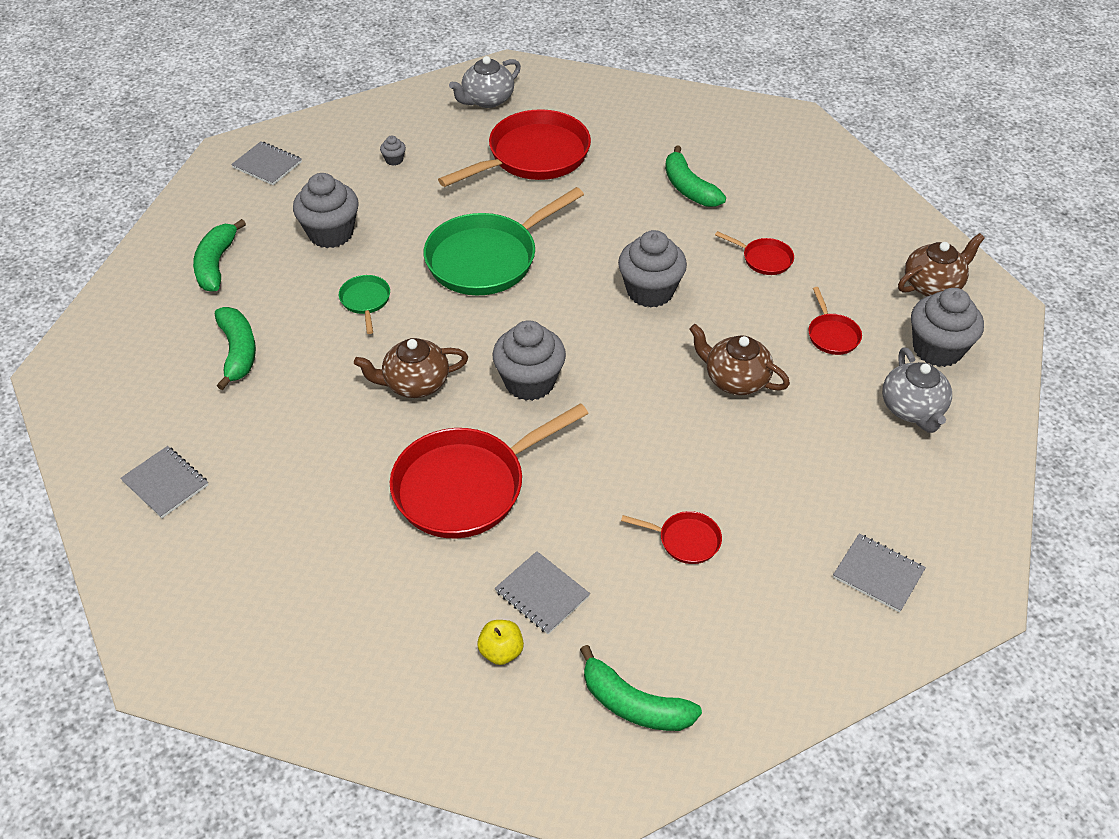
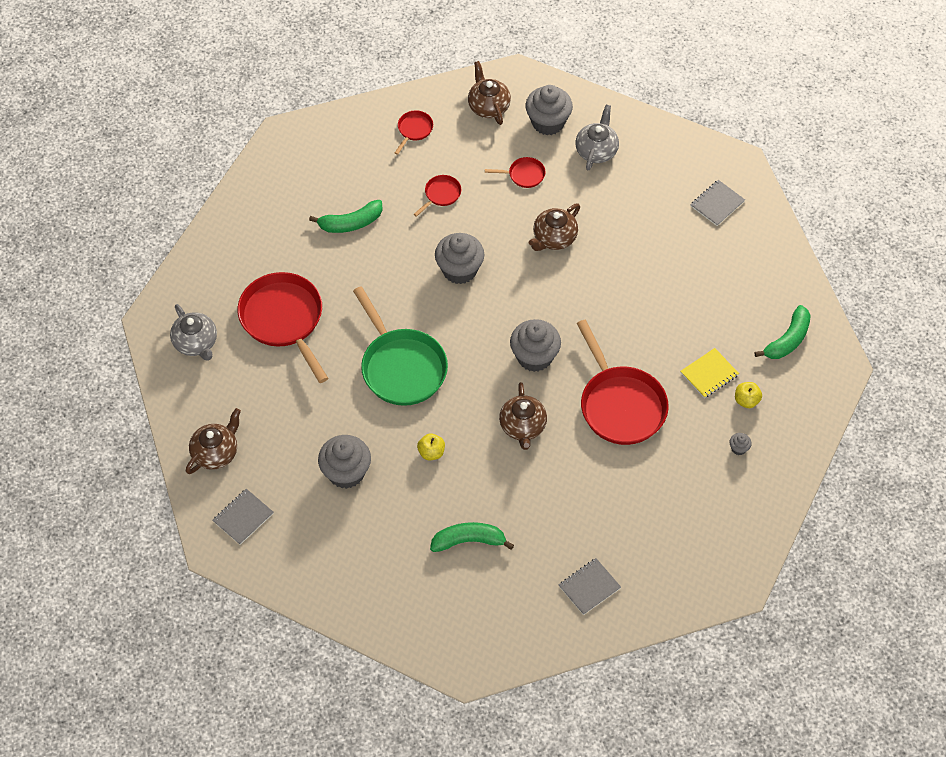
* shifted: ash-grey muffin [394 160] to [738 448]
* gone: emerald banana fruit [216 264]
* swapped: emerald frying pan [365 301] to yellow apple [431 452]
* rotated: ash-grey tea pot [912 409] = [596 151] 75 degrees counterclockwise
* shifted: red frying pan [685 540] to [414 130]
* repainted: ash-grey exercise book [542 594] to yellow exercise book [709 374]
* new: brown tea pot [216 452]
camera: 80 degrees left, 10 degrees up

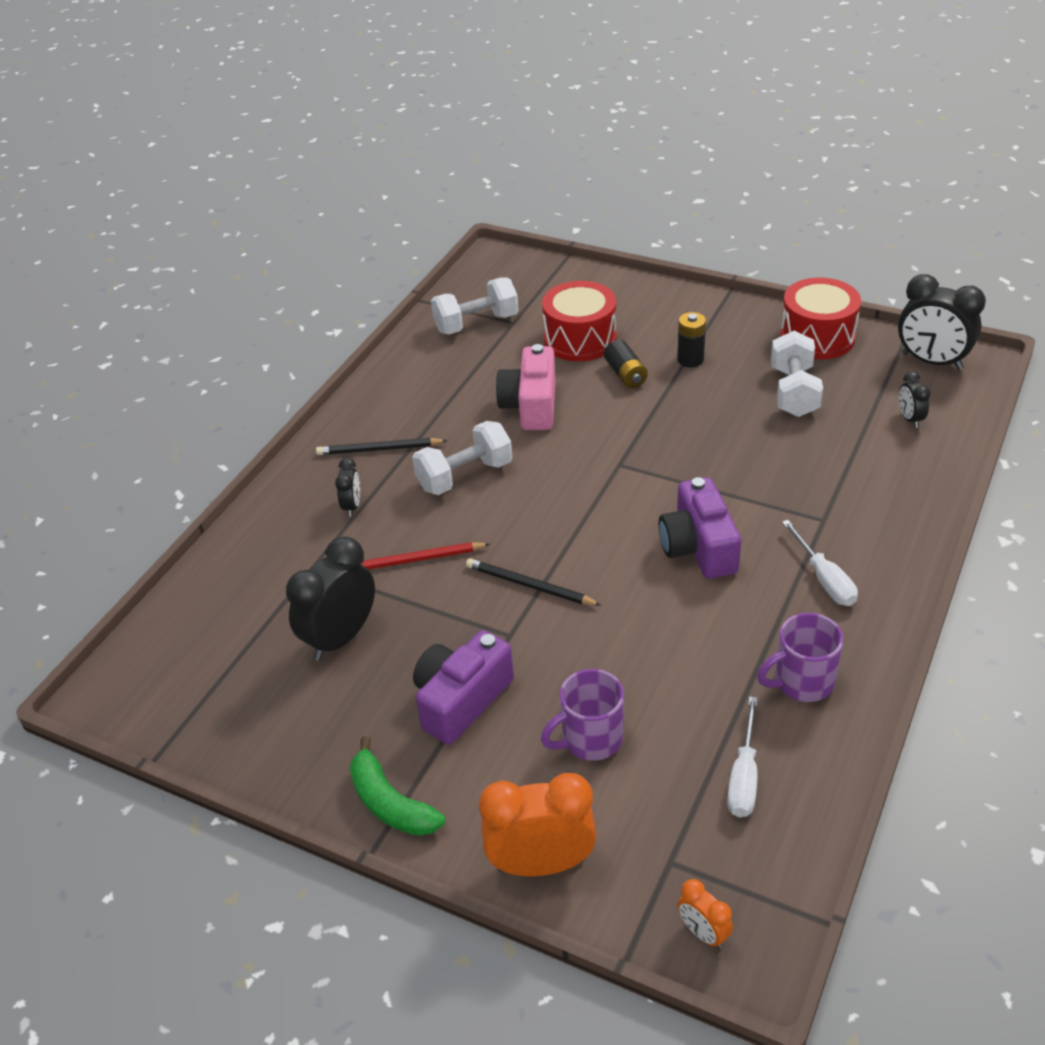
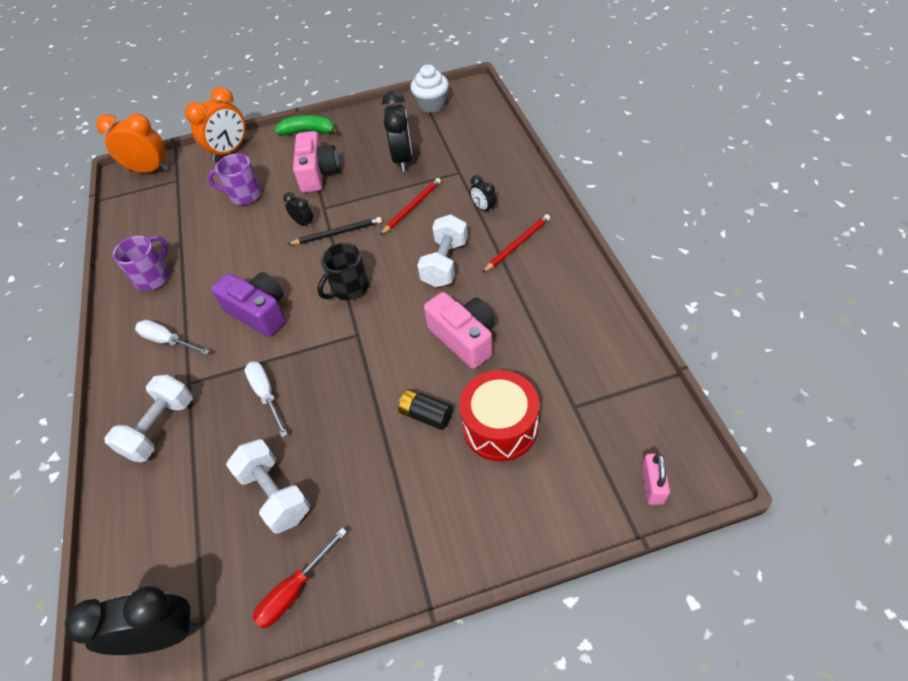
* shifted: pure white hand weight [476 323] to [160 427]
* swapped: red toy drum [817 337] to red screwdriver [294 590]
* gone: black AA battery [690 360]
* shifted: black alarm clock [909 419] to [303 223]
* repainted: black pencil [379 449] to red pencil [517 244]
* repainted: violet photo camera [461 700] to rose-pink photo camera [318 173]
* rotated: violet mug [590 739] = [244 195] 105 degrees counterclockwise
* shifted: pure white screwdriver [744 776] to [266 395]
* scaled: orange-coloured alarm clock [703 933] = [149 170] x1.99
* new: pure white muffin [431 105]
* new: black mug [349 288]
* new: rose-pink padlock [652 485]
camera: 140 degrees right, 10 degrees up

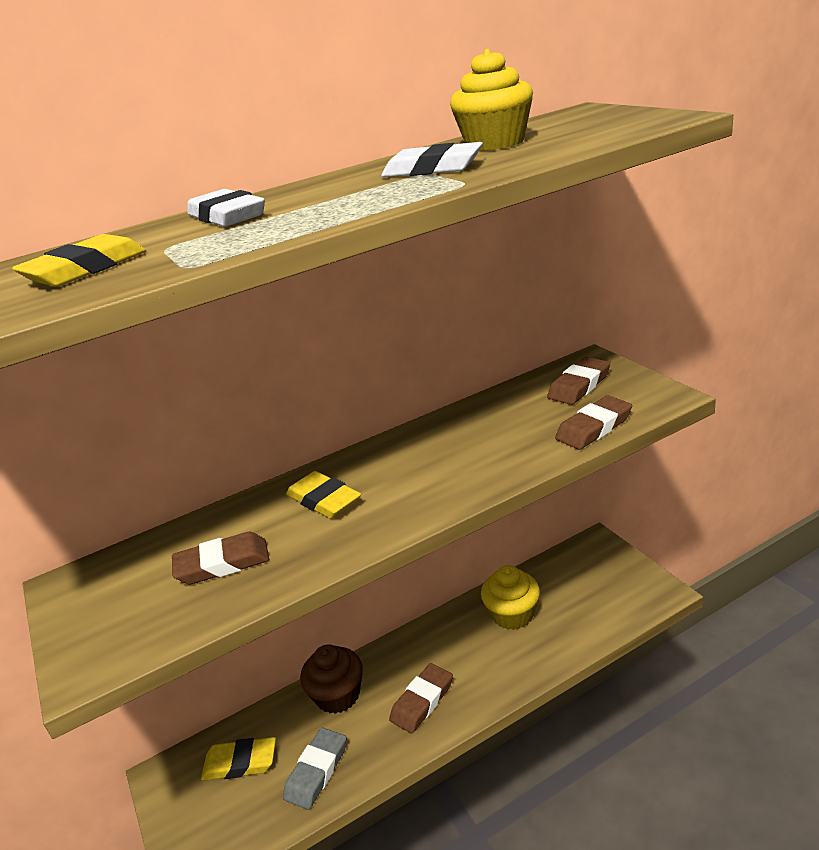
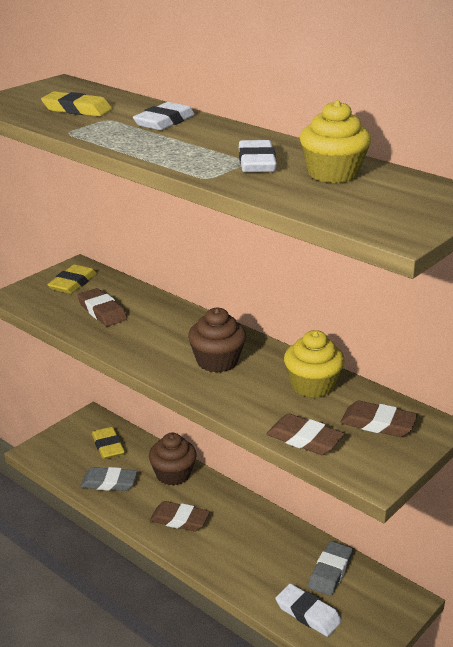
* shifted: yellow gum eraser [324 500] to [73 283]
* shifted: yellow muffin [512 614] to [312 385]
* new: brown muffin [217 361]
* new: ash-grey gum eraser [330 571]
* new: pure white gum eraser [308 613]
camera: 65 degrees right, 0 degrees up

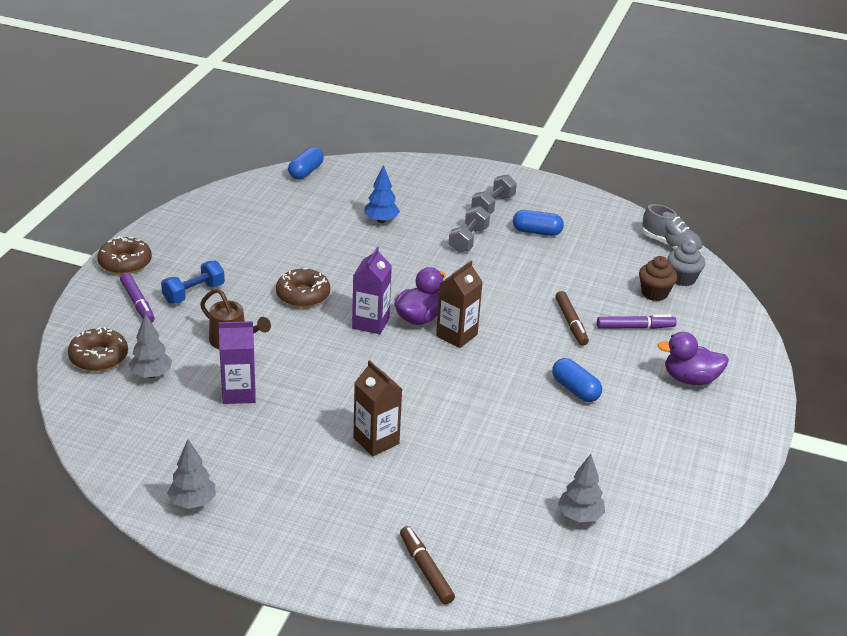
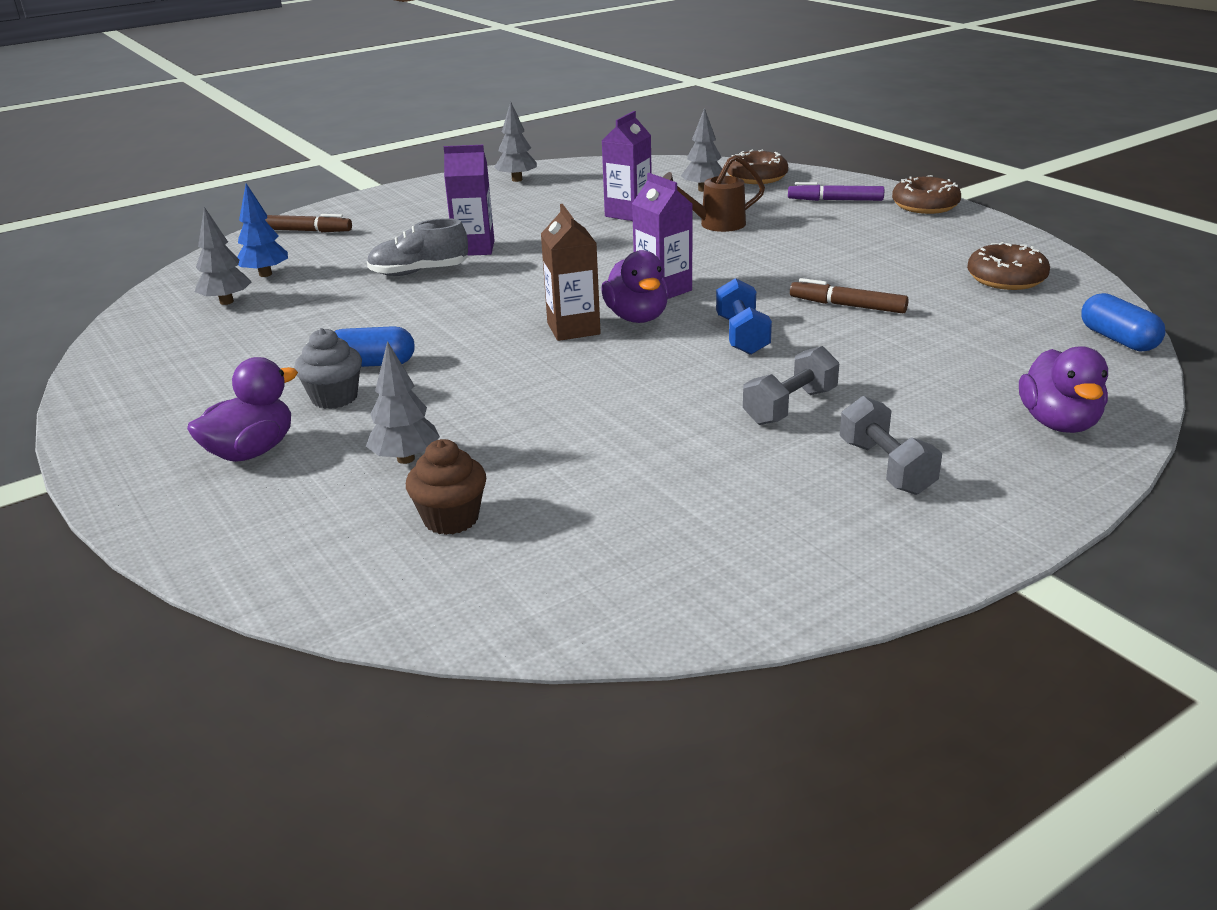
* shifted: cobalt fir tree [381 220] to [265 274]
* shifted: ash-grey shoe [670 245] to [419 272]
* rotated: ash-grey hand weight [468 240] = [790 407] 75 degrees clockwise
* gone: cobalt capsule [537 232]
* shifted: ash-grey muffin [682 278] to [334 398]
* shifted: cobalt hand weight [194 293] to [742 336]
* shifted: brown glazed donut [303 295] to [1006 278]
* shifted: brown marker pen [571 323] to [847 306]
* swapped: violet marker pen [635 327] to ash-grey fir tree [405 459]
* repainted: brown carton [376 441] to violet carton [474 248]
* new: violet rubber duck [1058 423]
camera: 130 degrees right, 5 degrees down

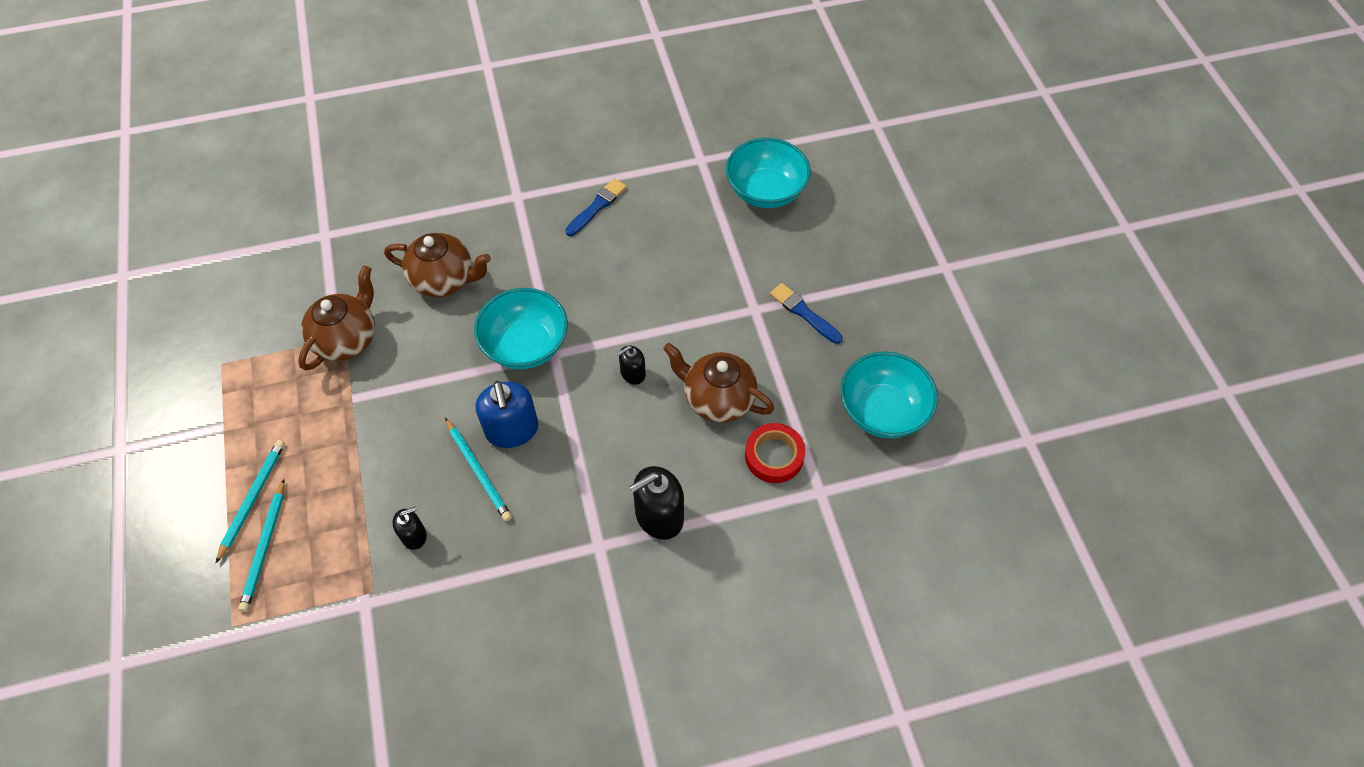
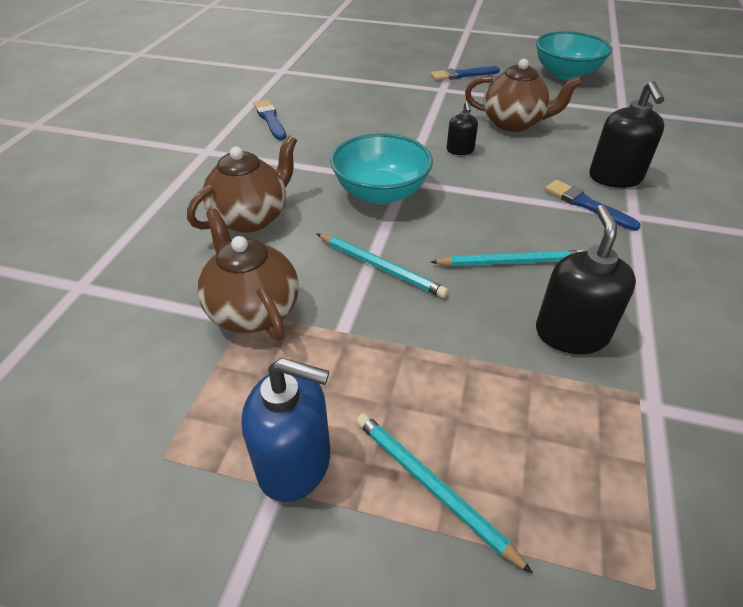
* gone: teal bowl [765 191]
* rotated: brown tea pot [717 399] = [514 123] 135 degrees counterclockwise
* shifted: cobalt soap pump [512 430] to [295 463]
* gone: red roll of tape [774 456]
* shifted: teal pencil [265 547] to [381 267]
* scaled: black soap pump [414 535] = [571 333] x1.80
* new: cobalt paintbrush [587 205]
camera: 60 degrees left, 15 degrees down

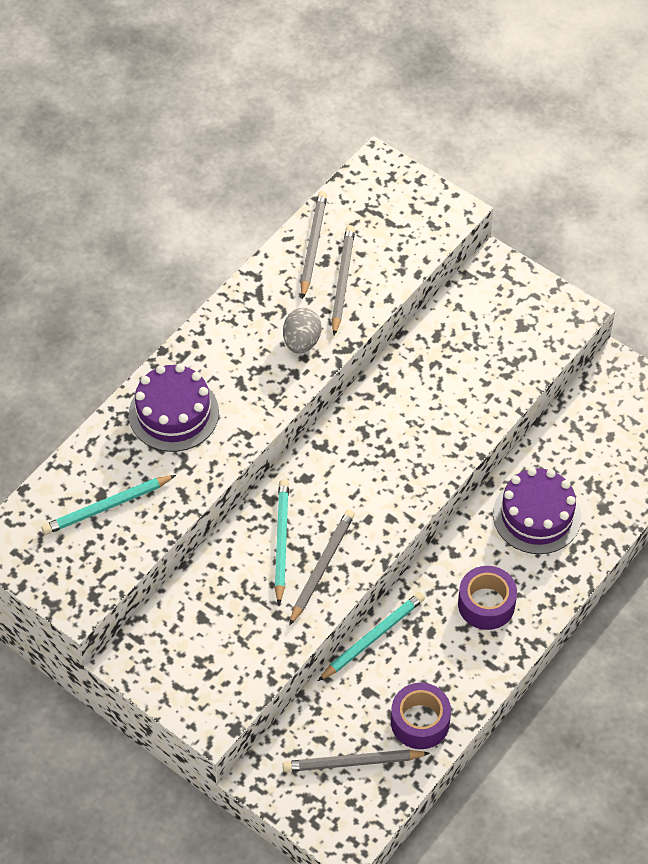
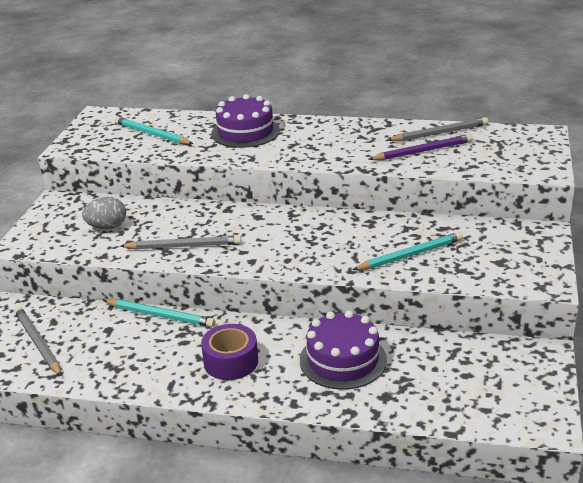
* repainted: ash-grey pencil [342 281] to violet pencil [423 151]
* shifted: ash-grey toy egg [301 342] to [107 227]
* shifted: teal pencil [281 541] to [410 255]
* gone: violet roll of tape [420 722]
camera: 65 degrees right, 25 degrees down

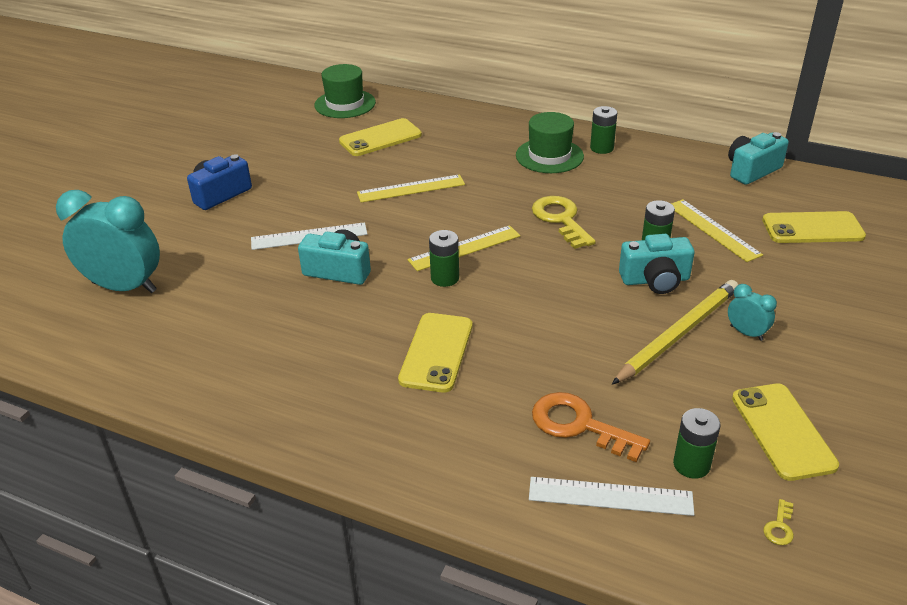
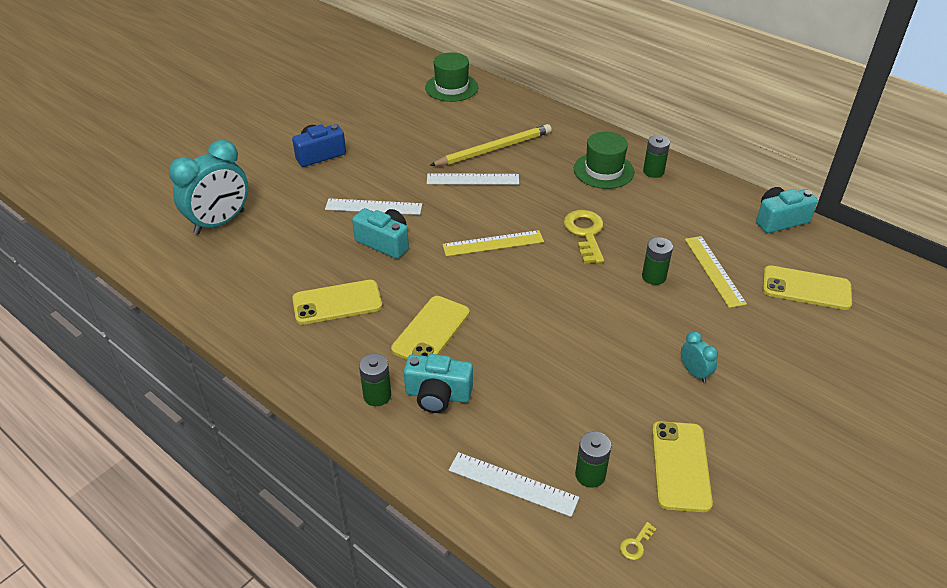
* shifted: yellow phone [380 138] to [337 303]
* repainted: yellow straightedge [411 189] to pure white straightedge [472 179]
* rotated: teal alarm clock [124 287] = [219 222] 105 degrees clockwise
* shifted: emerald AA battery [445 278] to [377 395]
* shifted: teal photo camera [655 280] to [437 395]
* shifted: yellow pencil [678 334] to [494 149]
* gone: orange-coloured latchkey [579 425]
camera: 15 degrees right, 5 degrees up

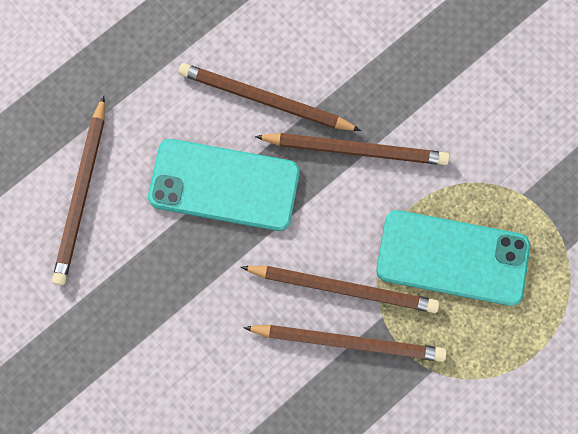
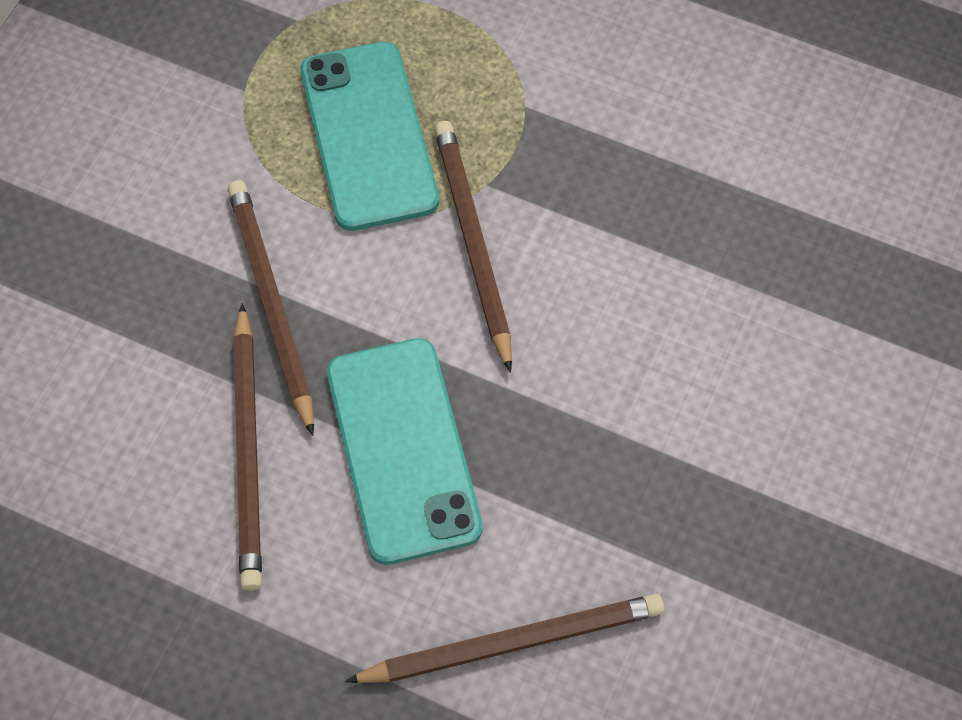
* gone: brown pencil [349 341]
camera: 115 degrees left, 15 degrees down

